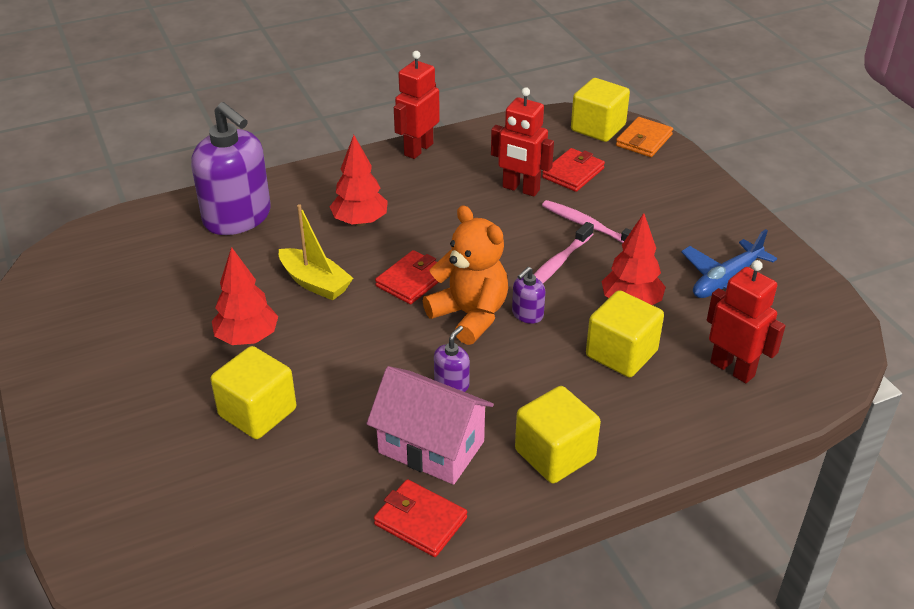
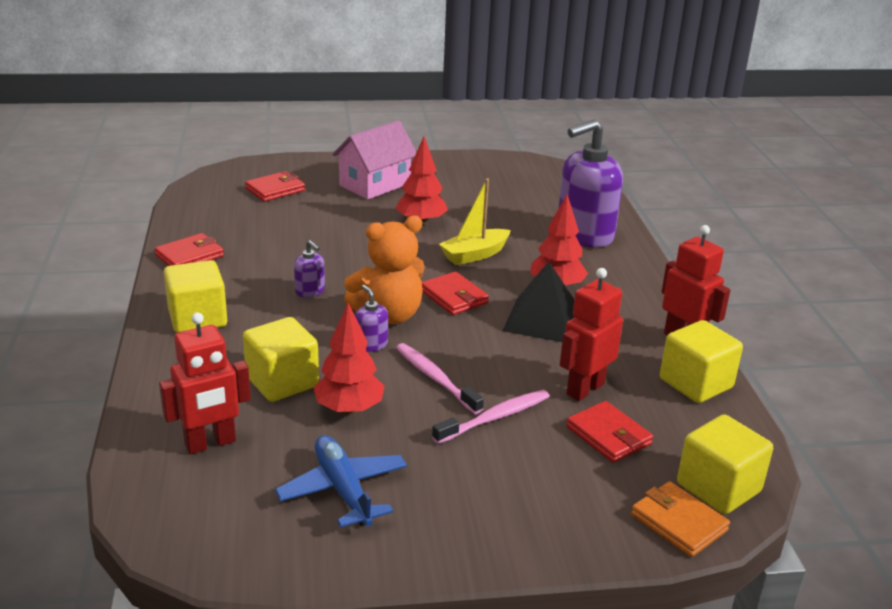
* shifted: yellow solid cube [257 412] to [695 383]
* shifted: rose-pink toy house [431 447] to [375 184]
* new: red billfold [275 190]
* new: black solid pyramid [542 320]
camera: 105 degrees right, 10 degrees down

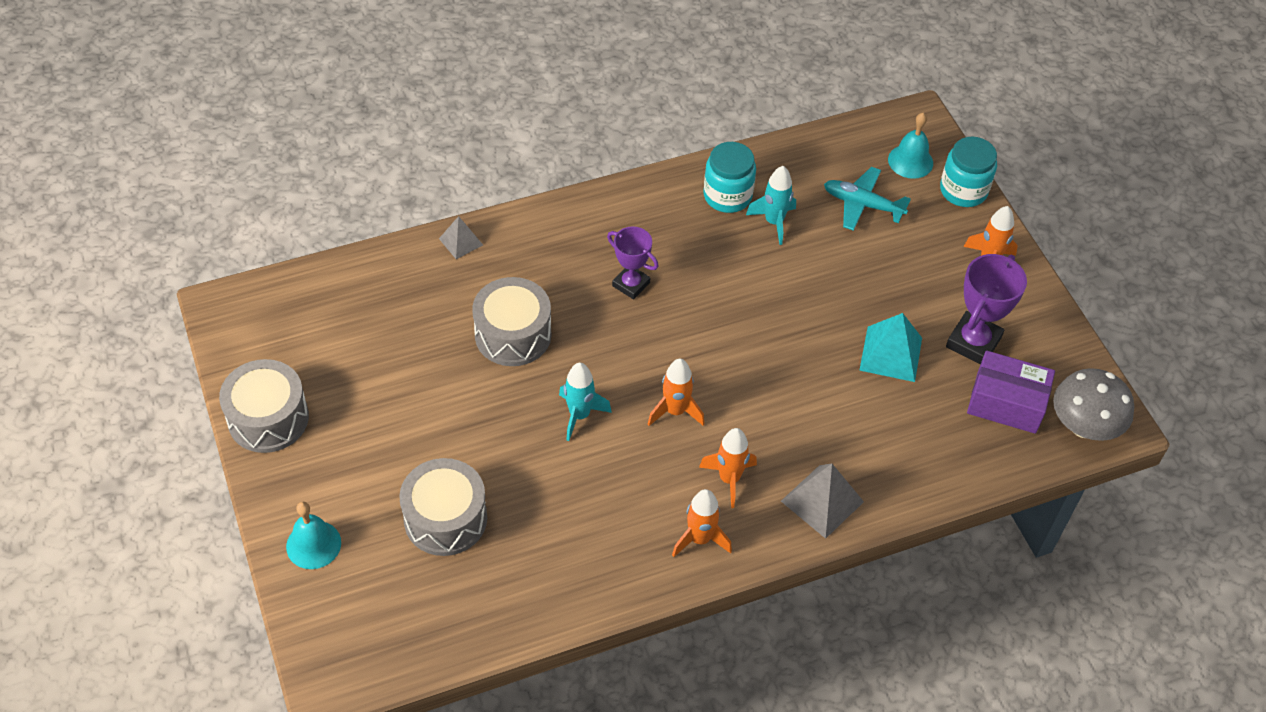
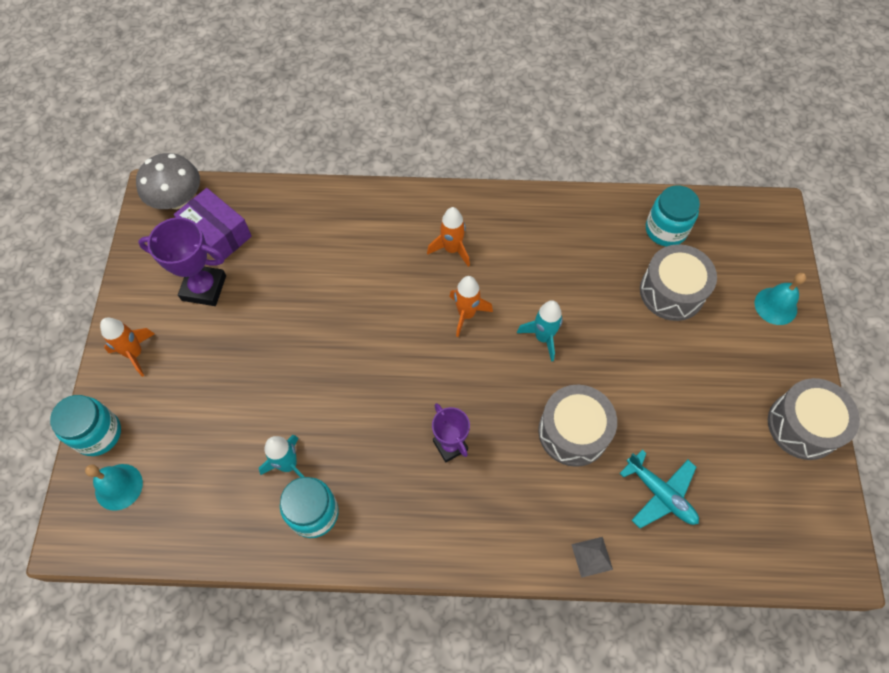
* shifted: teal plane [862 204] to [660 494]
* rotated: violet award cup [973 342] = [204 288] 45 degrees clockwise
* gone: teal solid pyramid [891 353]
* gone: ash-grey solid pyramid [822 501]
* gone: orange-coloured toy rocket [700 539]
* new: teal preserve jar [665 230]
camera: 155 degrees left, 10 degrees up

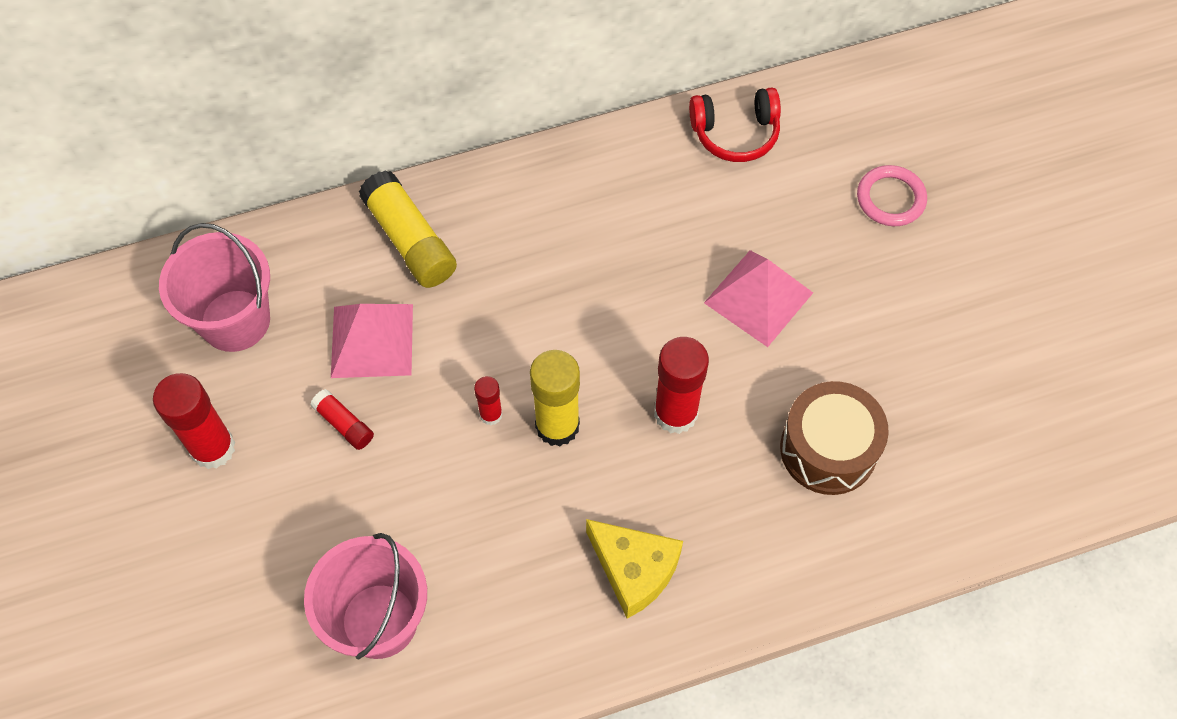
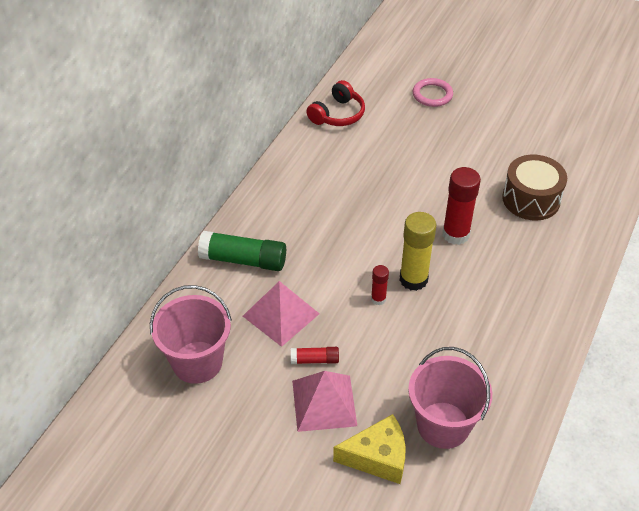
* repainted: yellow stick of glue [410 240] to emerald stick of glue [243 260]
* shifted: rose-pink solid pyramid [758 297] to [324 403]
* gone: red stick of glue [213 448]
* shifted: yellow cheese [634 570] to [378 457]
camera: 45 degrees left, 15 degrees down

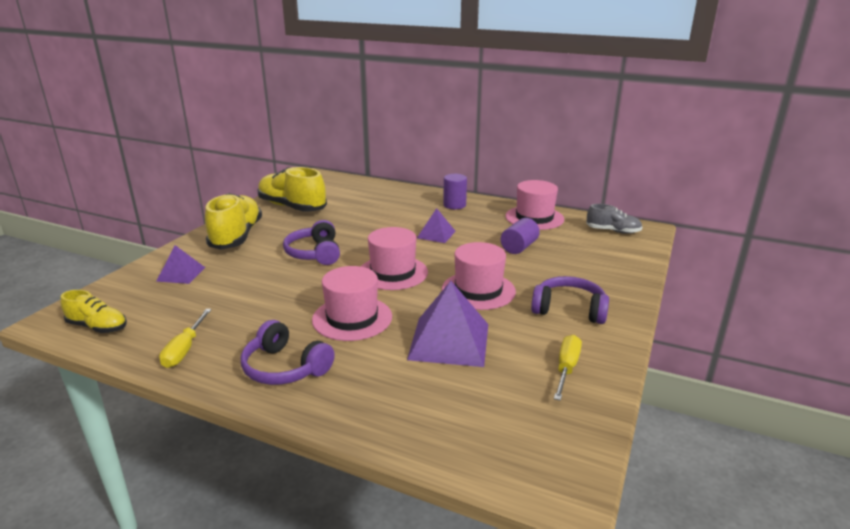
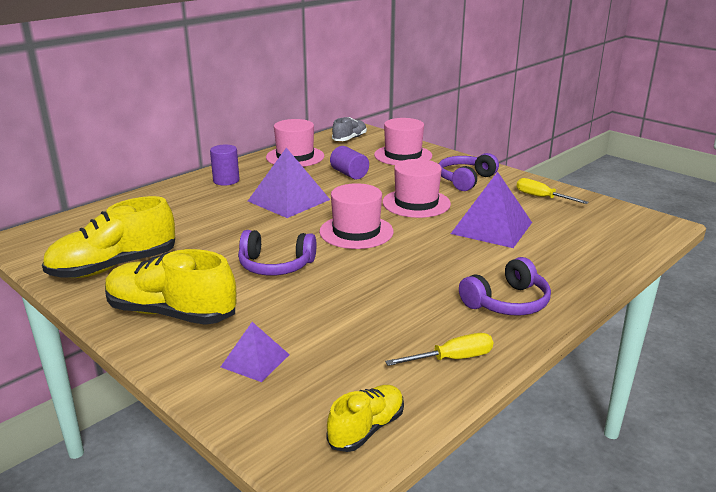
* scaled: violet solid pyramid [436 234] = [289 200] x1.78
* shifted: rose-pink top hat [352 318] to [403 155]
* rotated: yellow screwdriver [185 349] = [452 359] 45 degrees counterclockwise
camera: 70 degrees left, 0 degrees up

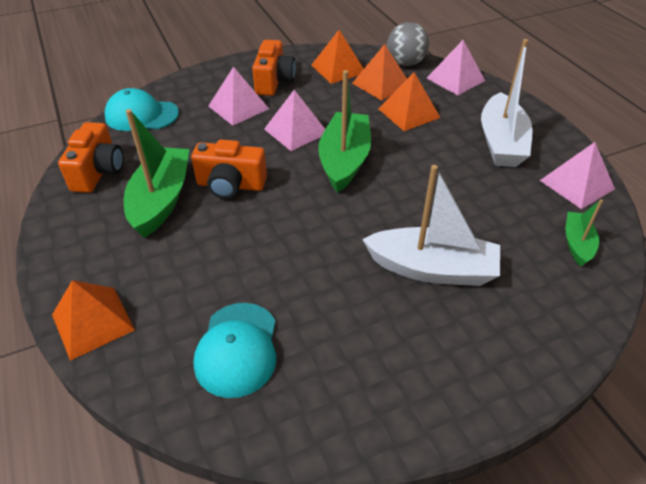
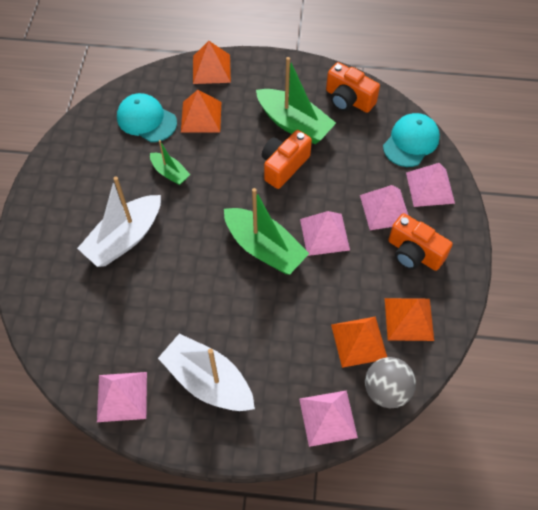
* shifted: orange-coloured solid pyramid [408 113] to [201 116]
* shifted: emerald toy boat [577 244] to [170 173]
* new: rose-pink solid pyramid [430 187]
camera: 120 degrees right, 15 degrees up

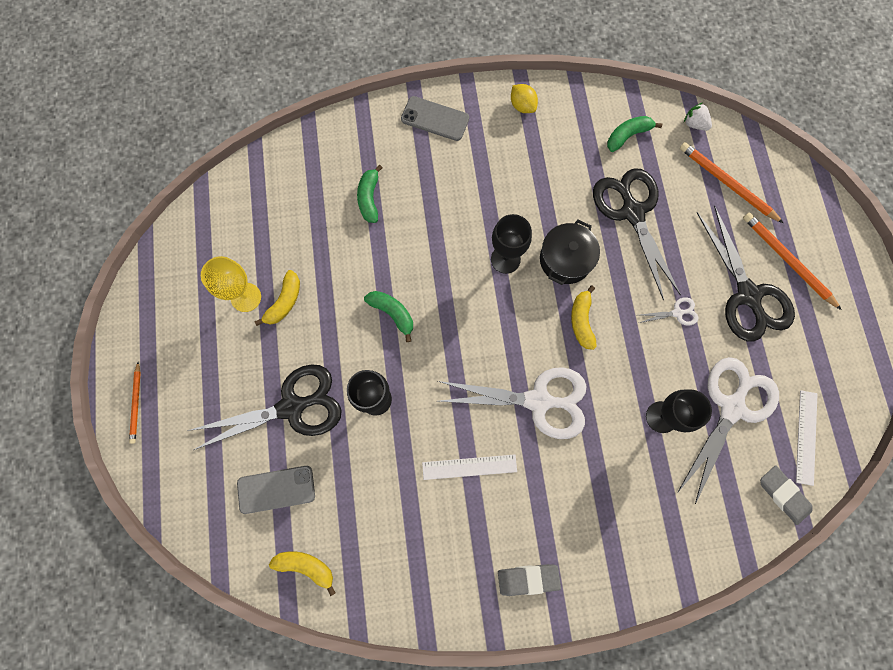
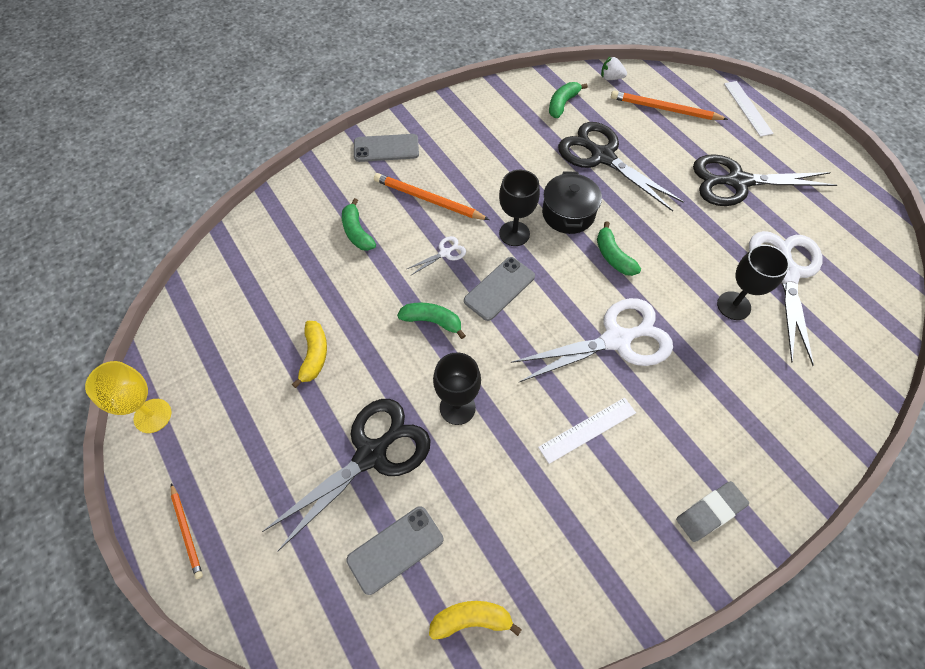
* gone: yellow citrus fruit [522 106]
* rotated: black shears [748 295] = [737 182] 135 degrees clockwise
* shifted: orange-coloured pencil [787 260] to [428 199]
* shifted: yellow chalice [246 297] to [152 415]
* repainted: yellow banana fruit [581 321] to emerald banana fruit [613 256]
* shifted: pure white shears [677 313] to [445 253]
* shifted: pure white straightedge [806 437] to [747 108]
* gone: ash-grey gum eraser [783 495]
* new: ash-grey phone [499 288]
camera: 25 degrees left, 15 degrees down

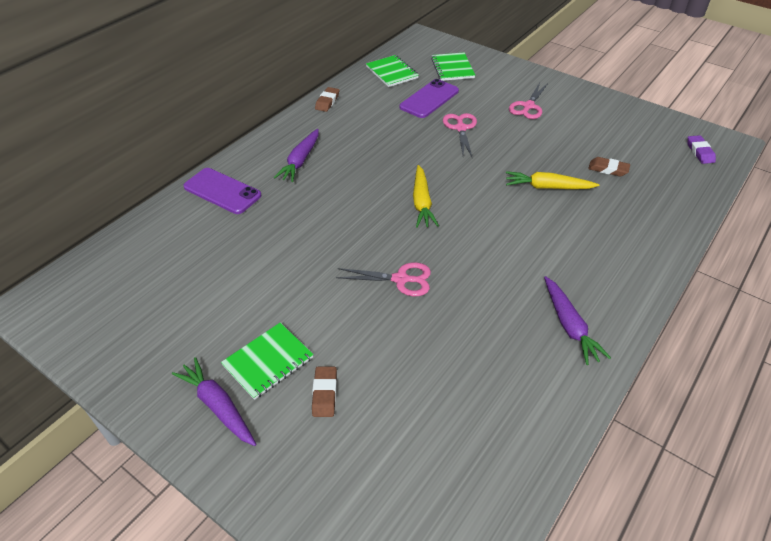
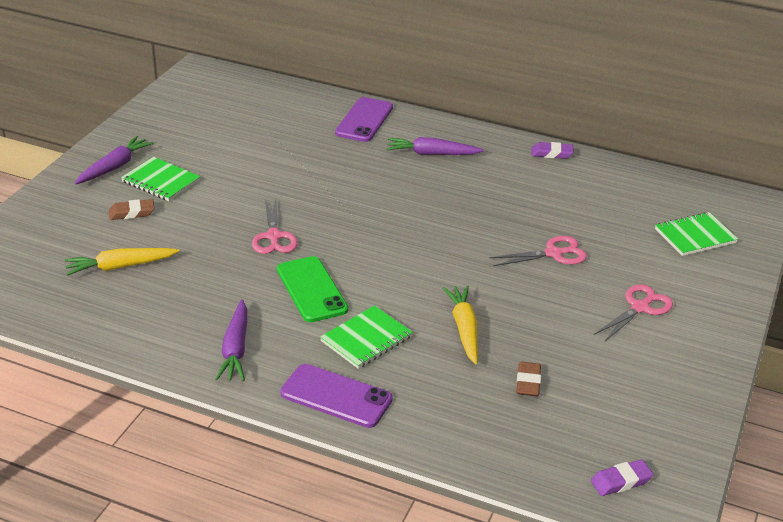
* shifted: emerald exercise book [392 72] to [366 339]
* shifted: violet phone [429 99] to [336 396]
* rotated: rose-pink shears [528 106] = [640 307] 120 degrees clockwise
* repainted: brown gum eraser [327 102] to violet gum eraser [551 153]
* shifted: yellow root vegetable [422 202] to [120 266]
* rotated: violet root vegetable [569 326] = [235 349] 60 degrees counterclockwise
* new: emerald phone [311 289]
camera: 75 degrees right, 10 degrees down

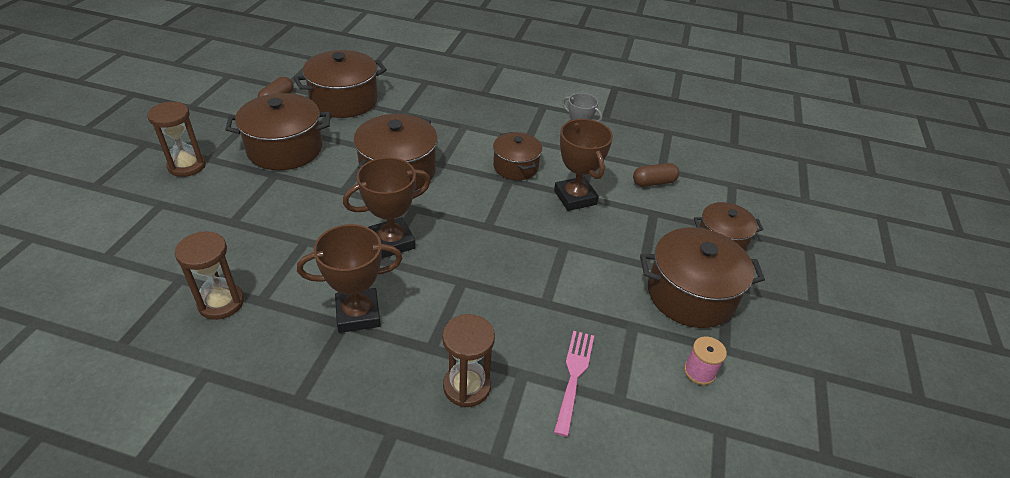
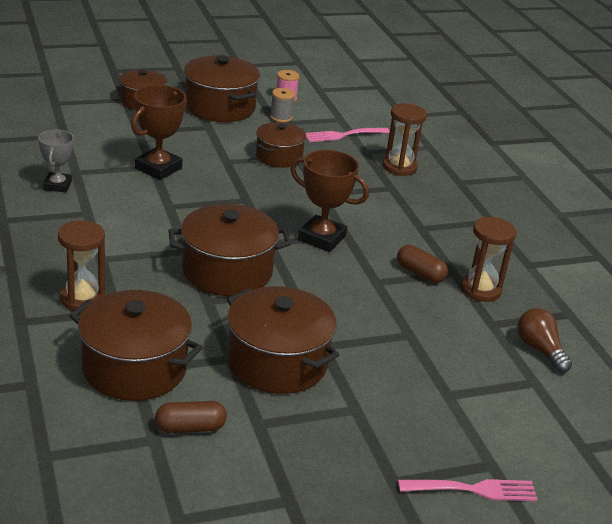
* shifted: brown sand timer [187 166] to [82 299]
* shifted: brown cooking pot [515 167] to [279 157]
* shifted: brown capsule [653 182] to [420 273]
* gone: brown award cup [358 314]
* new: ash-grey bobbin [281 117]
* new: brown bulb [540 350]
* new: rose-pink dinner fork [474 489]
camera: 125 degrees left, 10 degrees down

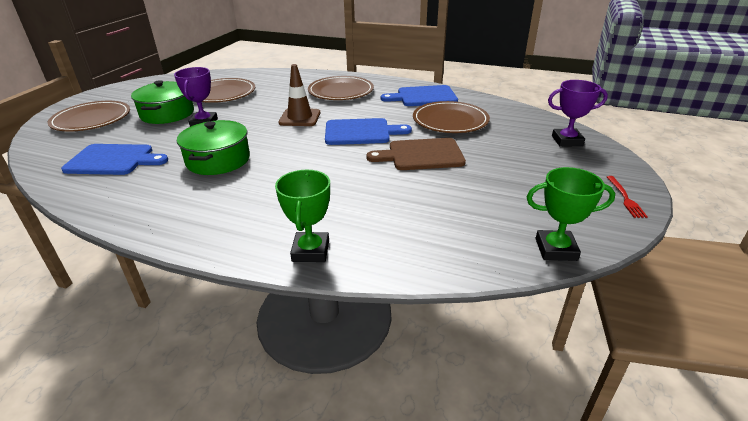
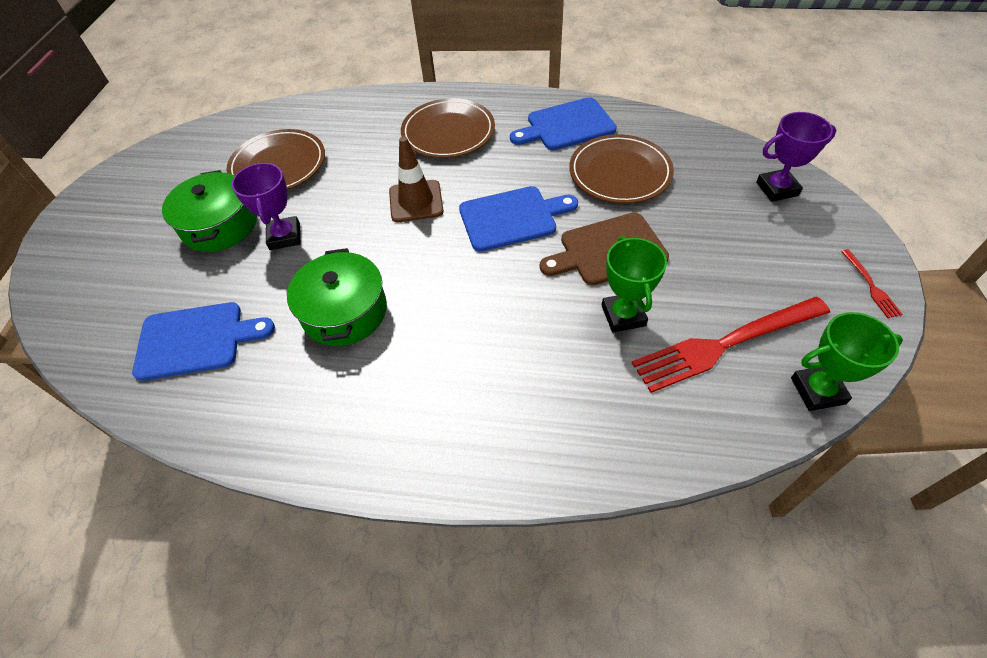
* gone: brown flat dish [91 119]
* shifted: emerald award cup [311 251] to [623 315]
* new: red dinner fork [725 344]
camera: 10 degrees left, 20 degrees up

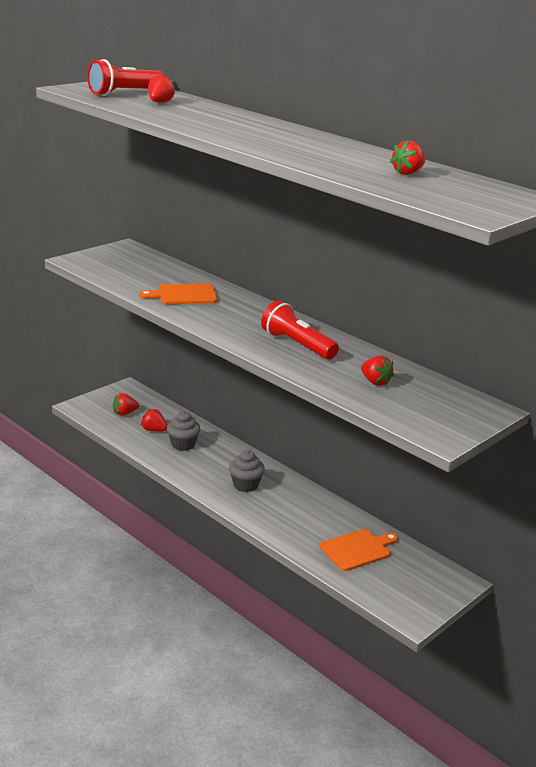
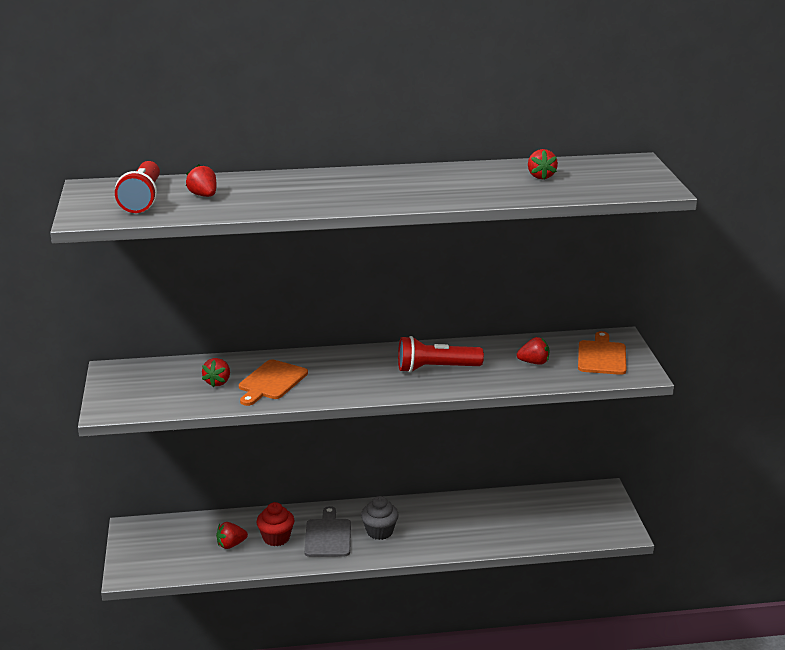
* shifted: red strawberry [124 413] to [218 382]
* repainted: ash-grey muffin [183 444] to red muffin [276 538]
* shifted: orange-coloured bread board [357 549] to [601 356]
* new: ash-grey bread board [328 536]
camera: 50 degrees left, 0 degrees up

